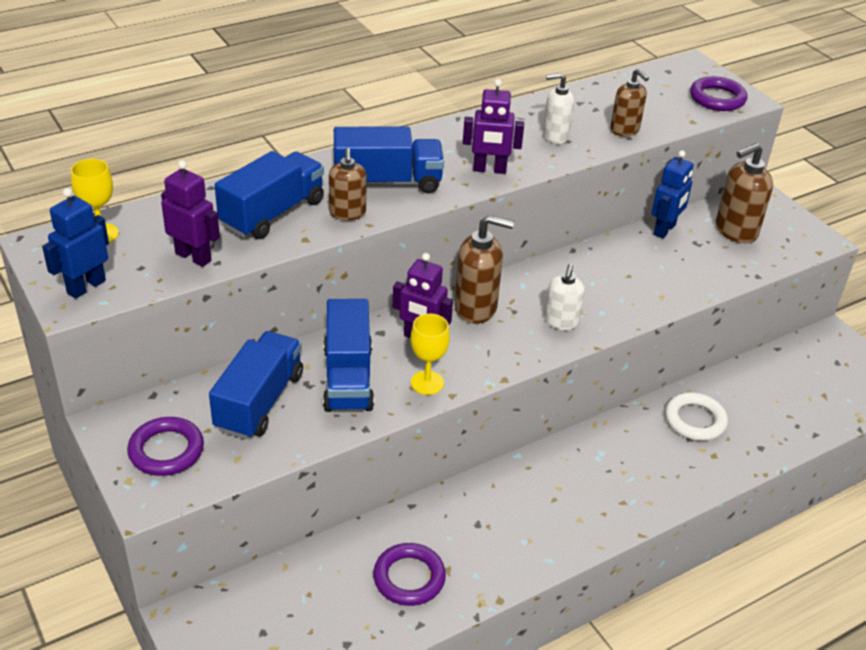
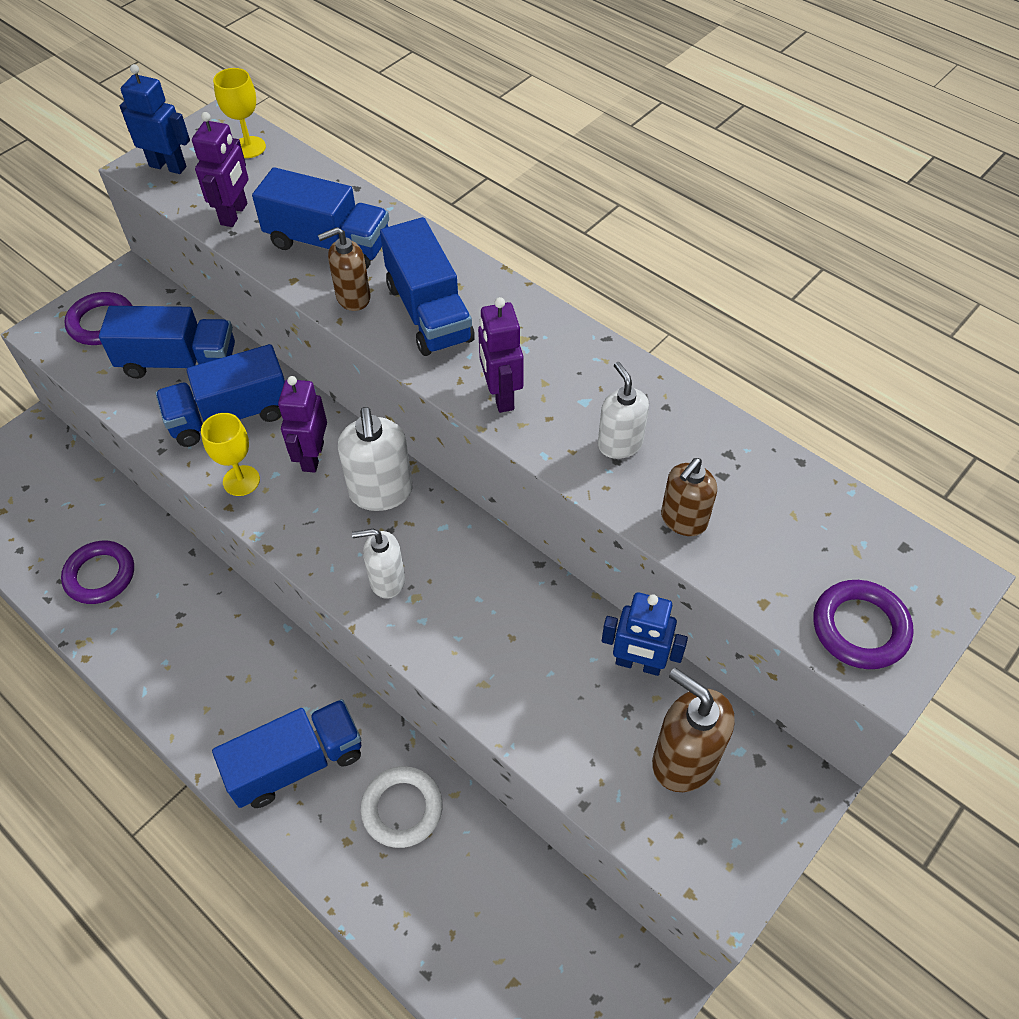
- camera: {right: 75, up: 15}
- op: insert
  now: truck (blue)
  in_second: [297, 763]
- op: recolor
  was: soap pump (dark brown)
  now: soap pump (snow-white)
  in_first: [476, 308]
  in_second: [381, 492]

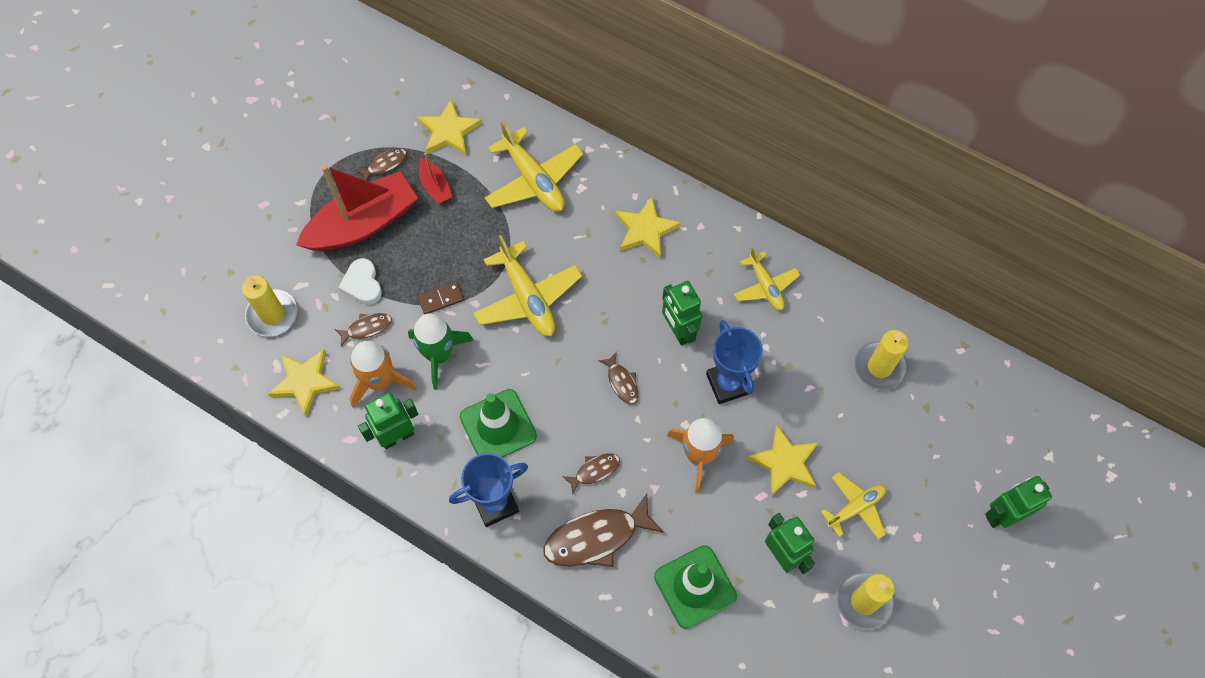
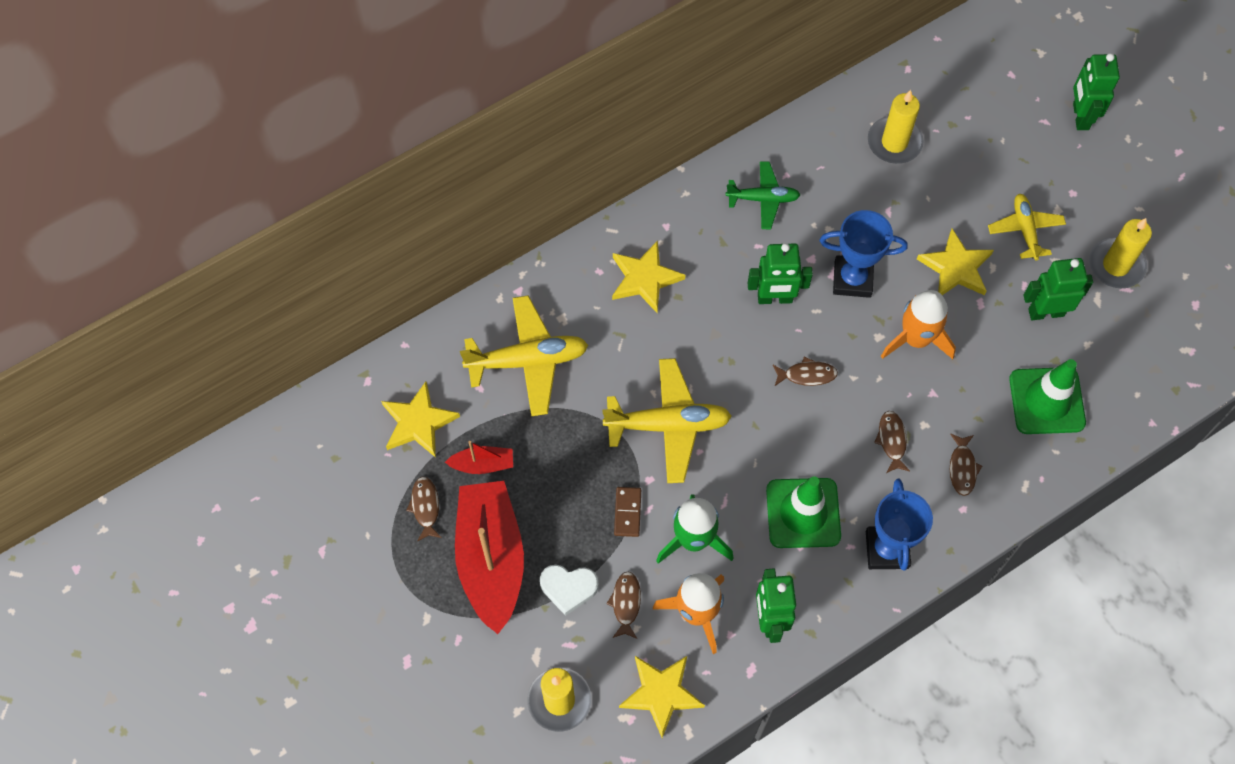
- camera: {right: -65, up: 0}
- op: recolor
  was: aeroplane (golden)
  now: aeroplane (green)
  in_first: [765, 286]
  in_second: [763, 199]
- op: resize
  was: fish figure (dark brown)
  in_first: [596, 537]
  in_second: [962, 468]
  ratio: 0.51

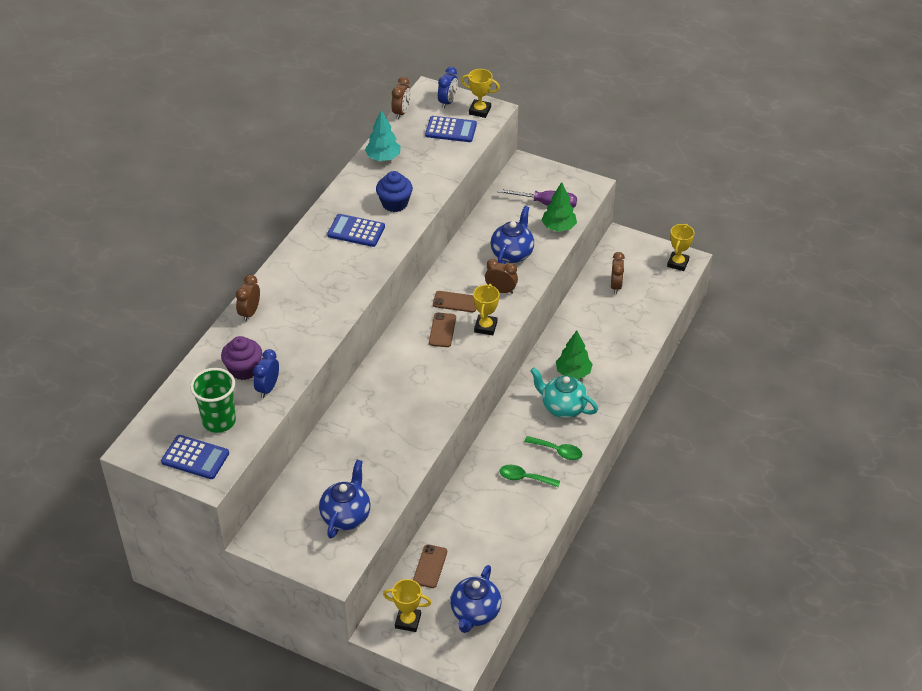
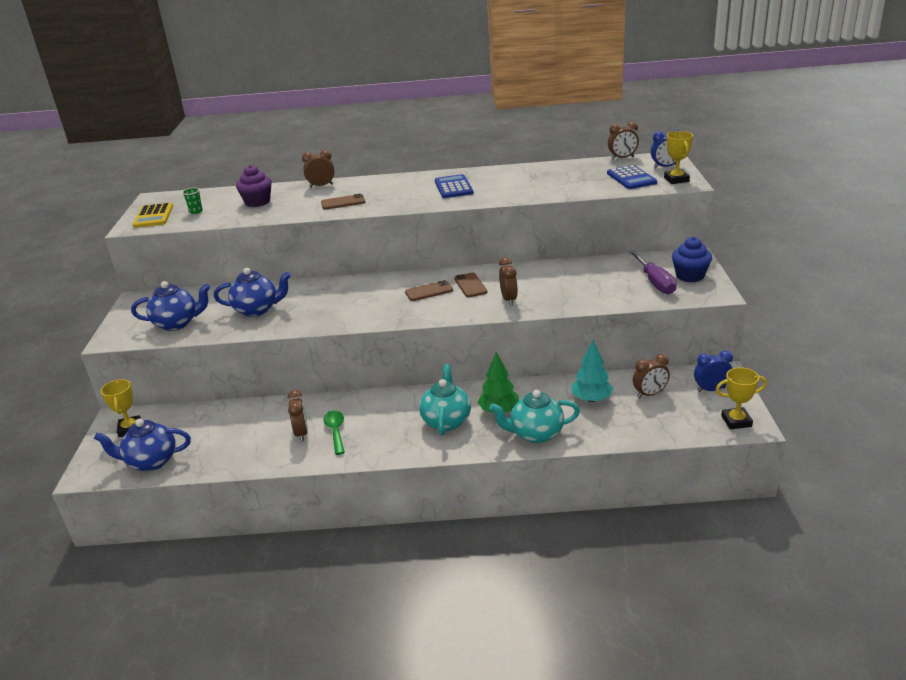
- camera: {right: 65, up: -15}
- op: delete
  was: trophy (golden)
  in_first: [485, 327]
- op: delete
  was: teaspoon (green)
  in_first: [557, 451]
- op: delete
  was: toy tree (green)
  in_first: [558, 227]
- op: insert
  now: alarm clock (dark brown)
  in_second: [301, 433]
- op: insert
  now: teapot (teal)
  in_second: [535, 434]
- op: move
  was: alarm clock (blue)
  in_first: [268, 388]
  in_second: [711, 389]
- op: move
  was: toy tree (teal)
  in_first: [383, 158]
  in_second: [591, 399]
- op: move
  was: fairy cake (blue)
  in_first: [394, 203]
  in_second: [690, 276]
- op: move
  was: smartphone (dark brown)
  in_first: [430, 566]
  in_second: [343, 202]
- op: move
  was: teapot (blue)
  in_first: [512, 254]
  in_second: [257, 310]
- op: recolor
  was: pocket calculator (blue)
  now: pocket calculator (golden)
  in_first: [195, 458]
  in_second: [153, 216]
- op: resize
  was: cup (green)
  in_first: [219, 421]
  in_second: [196, 211]
  ratio: 0.47

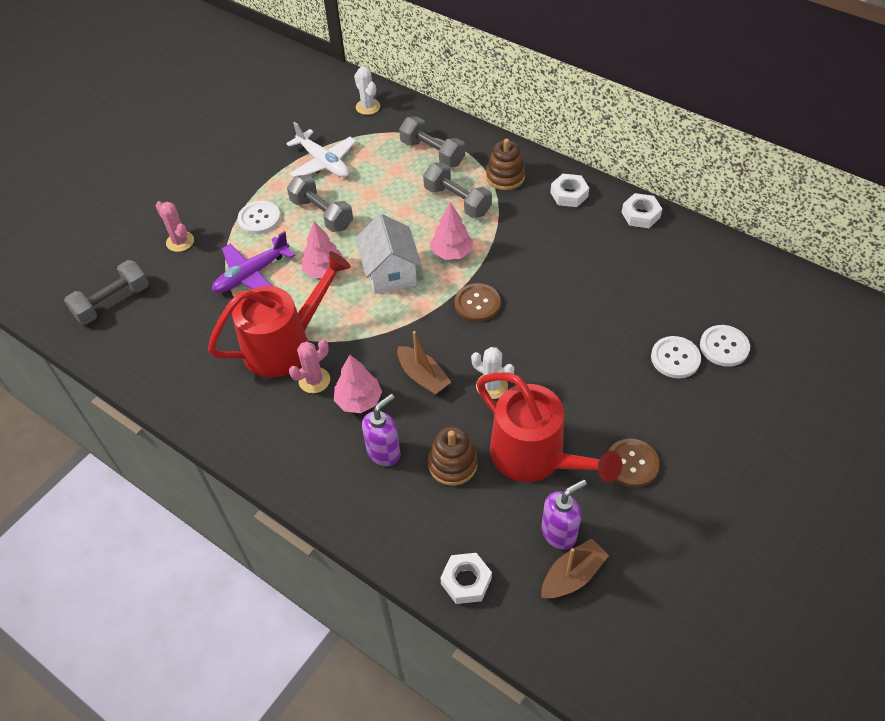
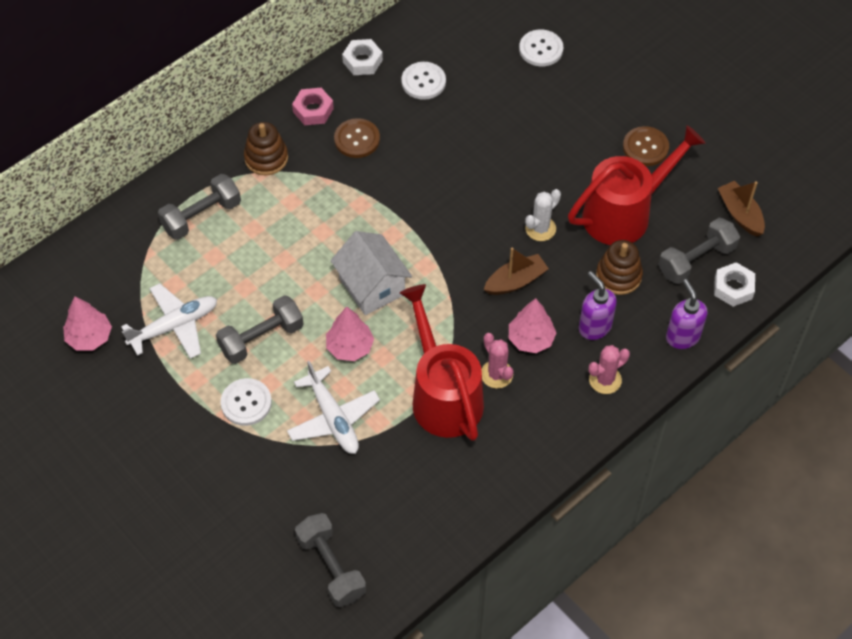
- camera: {right: -80, up: 5}
- op: delete
  was: cactus (snow-white)
  in_first: [368, 107]
- op: move
  was: cactus (rosy)
  in_first: [180, 242]
  in_second: [605, 380]
- op: move
  was: hand weight (ash-grey)
  in_first: [457, 201]
  in_second: [696, 260]
- op: move
  was: toy tree (rosy)
  in_first: [451, 252]
  in_second: [89, 337]
- op: move
  was: shirt button (dark brown)
  in_first: [477, 304]
  in_second: [357, 139]
- op: move
  was: soap pump (violet)
  in_first: [559, 533]
  in_second: [682, 337]
- op: move
  was: shirt button (snow-white)
  in_first: [675, 358]
  in_second: [423, 82]
- op: recolor
  was: aeroplane (violet)
  now: aeroplane (snow-white)
  in_first: [251, 275]
  in_second: [333, 418]
- op: recolor
  was: hex nut (snow-white)
  now: hex nut (rosy)
  in_first: [569, 194]
  in_second: [313, 110]
- op: rotate
  was: cottage (snow-white)
  in_first: [390, 272]
  in_second: [372, 286]
  clockwise: 60

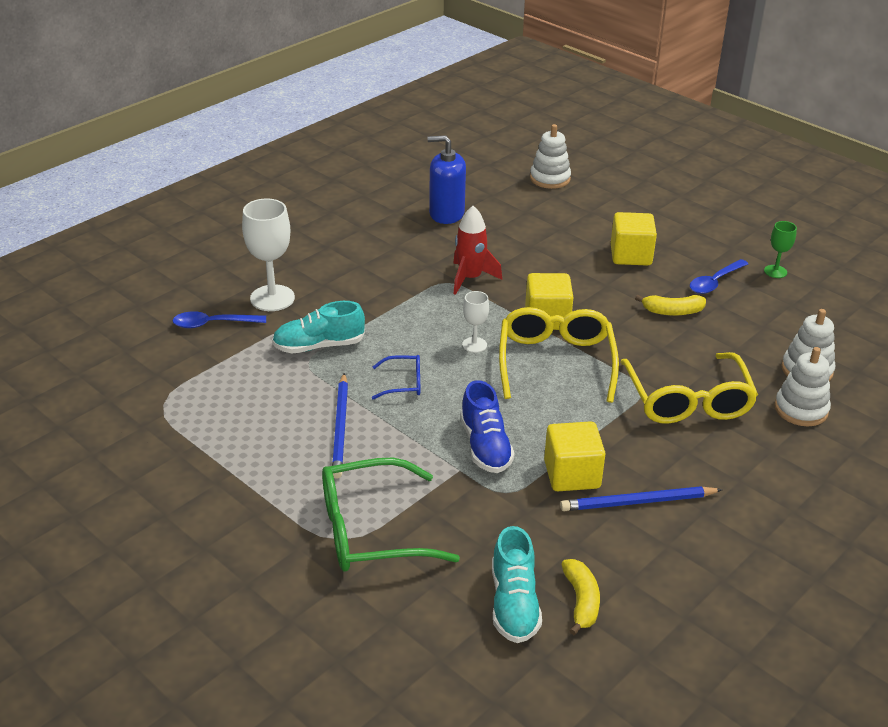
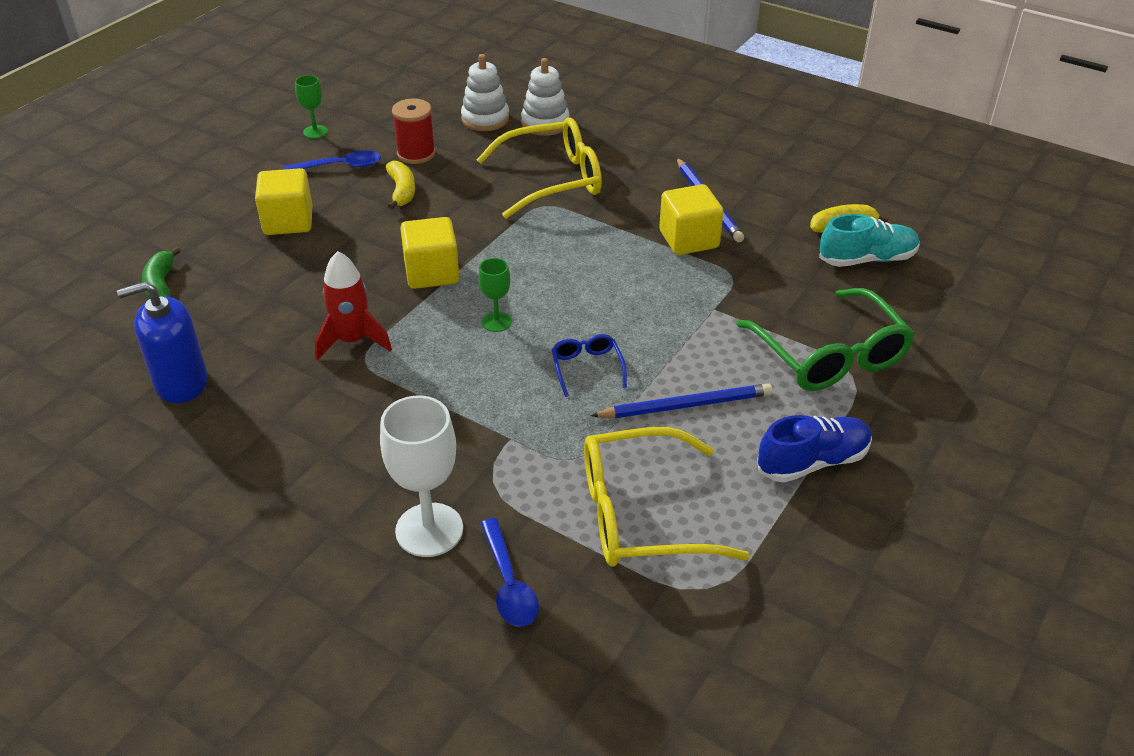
- camera: {right: -100, up: 5}
- op: delete
  was: lace-up shoe (teal)
  in_first: [319, 346]
- op: delete
  was: ring stacker (snow-white)
  in_first: [550, 178]
- op: insert
  now: banana (green)
  in_second: [161, 285]
- op: insert
  now: spool (scarlet)
  in_second: [416, 154]
- op: move
  was: lace-up shoe (blue)
  in_first: [485, 446]
  in_second: [812, 462]
- op: move
  was: spectacles (golden)
  in_first: [555, 362]
  in_second: [641, 514]
- op: recolor
  was: wine glass (snow-white)
  now: wine glass (green)
  in_first: [474, 345]
  in_second: [496, 322]
- op: rotate
  was: soap pump (blue)
  in_first: [446, 214]
  in_second: [181, 383]
  clockwise: 75
- op: rotate
  was: teaspoon (blue)
  in_first: [715, 282]
  in_second: [340, 166]
  clockwise: -45

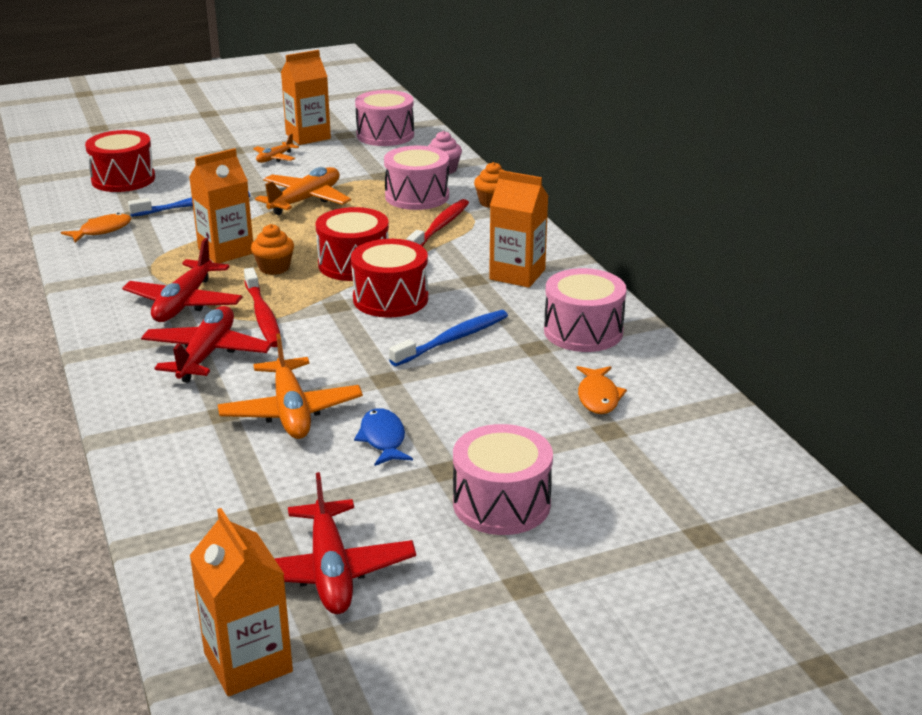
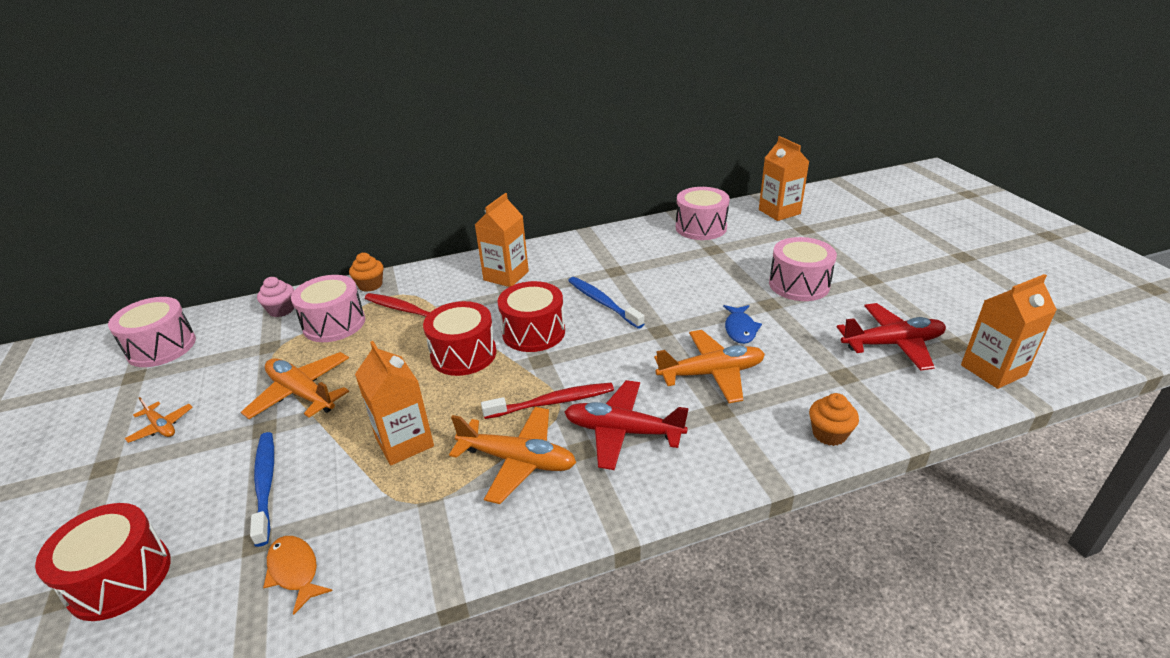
- camera: {right: -85, up: 5}
- op: delete
  was: fish figure (orange)
  in_first: [598, 397]
- op: move
  was: fairy cake (orange)
  in_first: [274, 268]
  in_second: [829, 434]
- op: move
  was: juice carton (orange)
  in_first: [308, 136]
  in_second: [779, 212]
- op: move
  was: drum (rosy)
  in_first: [583, 331]
  in_second: [701, 227]
- op: recolor
  was: aeroplane (scarlet)
  now: aeroplane (orange)
  in_first: [184, 303]
  in_second: [517, 460]
- op: rotate
  was: fish figure (blue)
  in_first: [383, 439]
  in_second: [740, 329]
  clockwise: -75

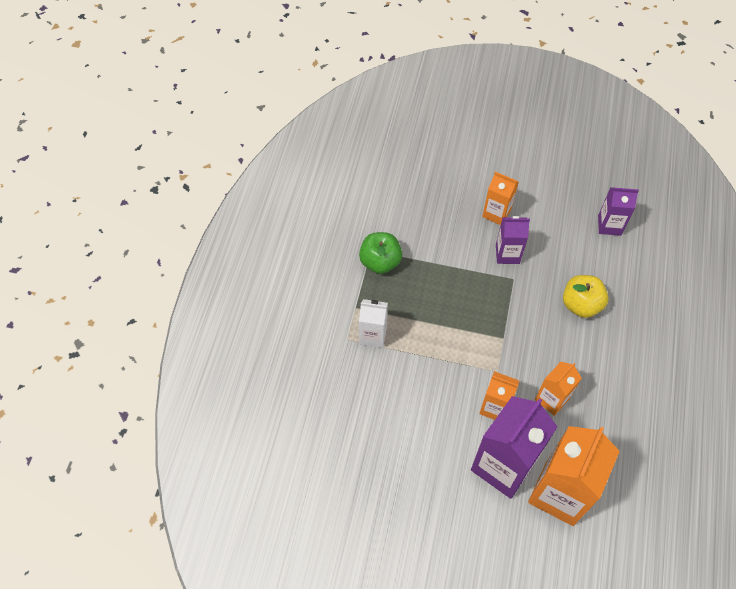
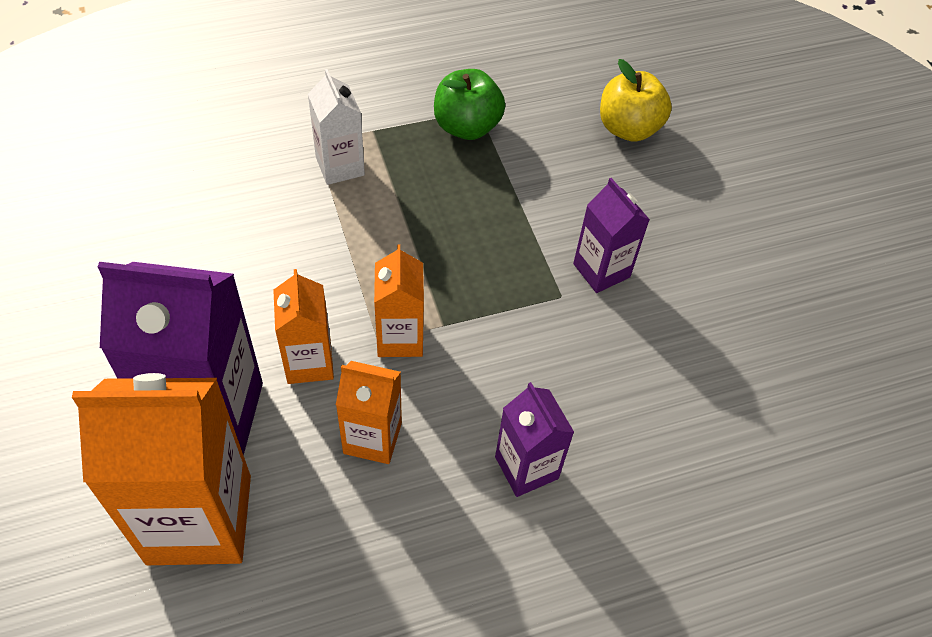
- camera: {right: 55, up: -5}
- op: move
  was: juice carton (orange)
  in_first: [496, 213]
  in_second: [400, 338]
- op: move
  was: toy apple (golden)
  in_first: [581, 305]
  in_second: [628, 128]
- op: move
  was: juice carton (violet)
  in_first: [609, 225]
  in_second: [526, 467]

